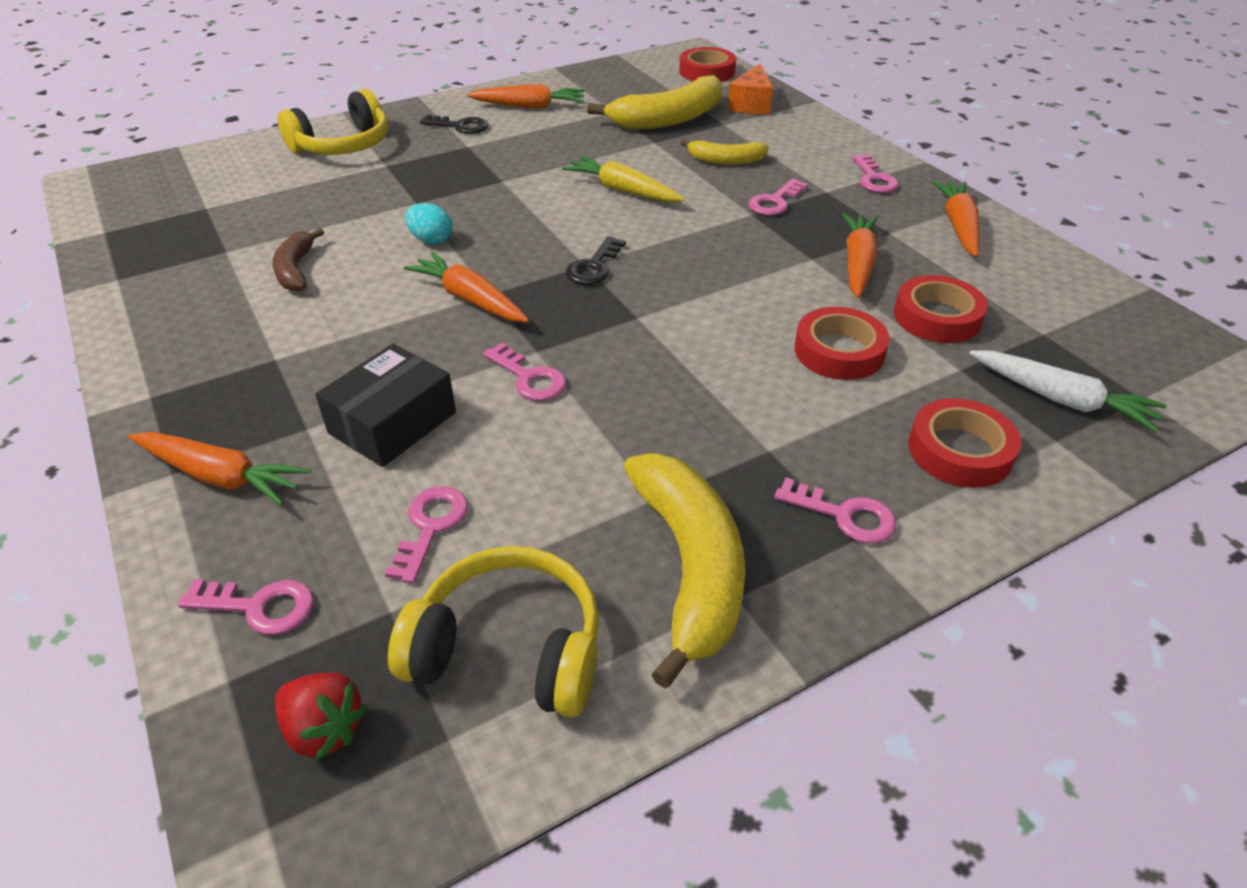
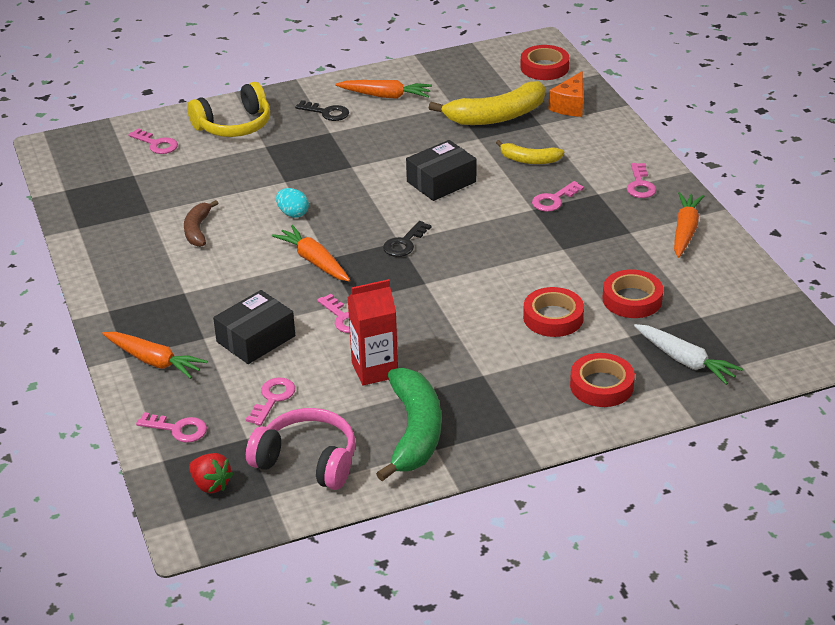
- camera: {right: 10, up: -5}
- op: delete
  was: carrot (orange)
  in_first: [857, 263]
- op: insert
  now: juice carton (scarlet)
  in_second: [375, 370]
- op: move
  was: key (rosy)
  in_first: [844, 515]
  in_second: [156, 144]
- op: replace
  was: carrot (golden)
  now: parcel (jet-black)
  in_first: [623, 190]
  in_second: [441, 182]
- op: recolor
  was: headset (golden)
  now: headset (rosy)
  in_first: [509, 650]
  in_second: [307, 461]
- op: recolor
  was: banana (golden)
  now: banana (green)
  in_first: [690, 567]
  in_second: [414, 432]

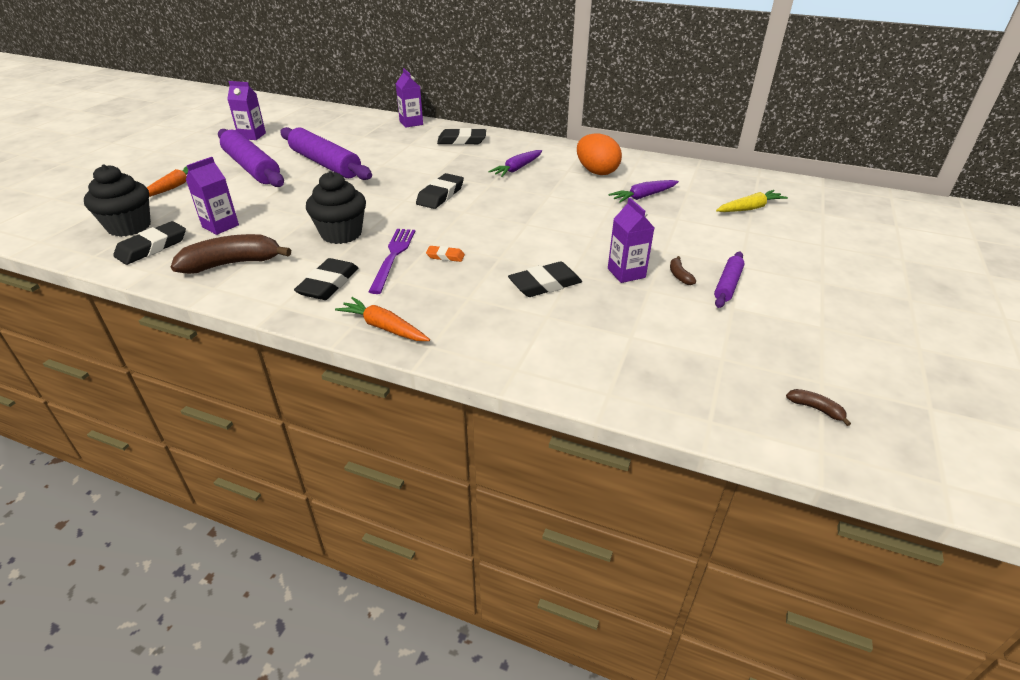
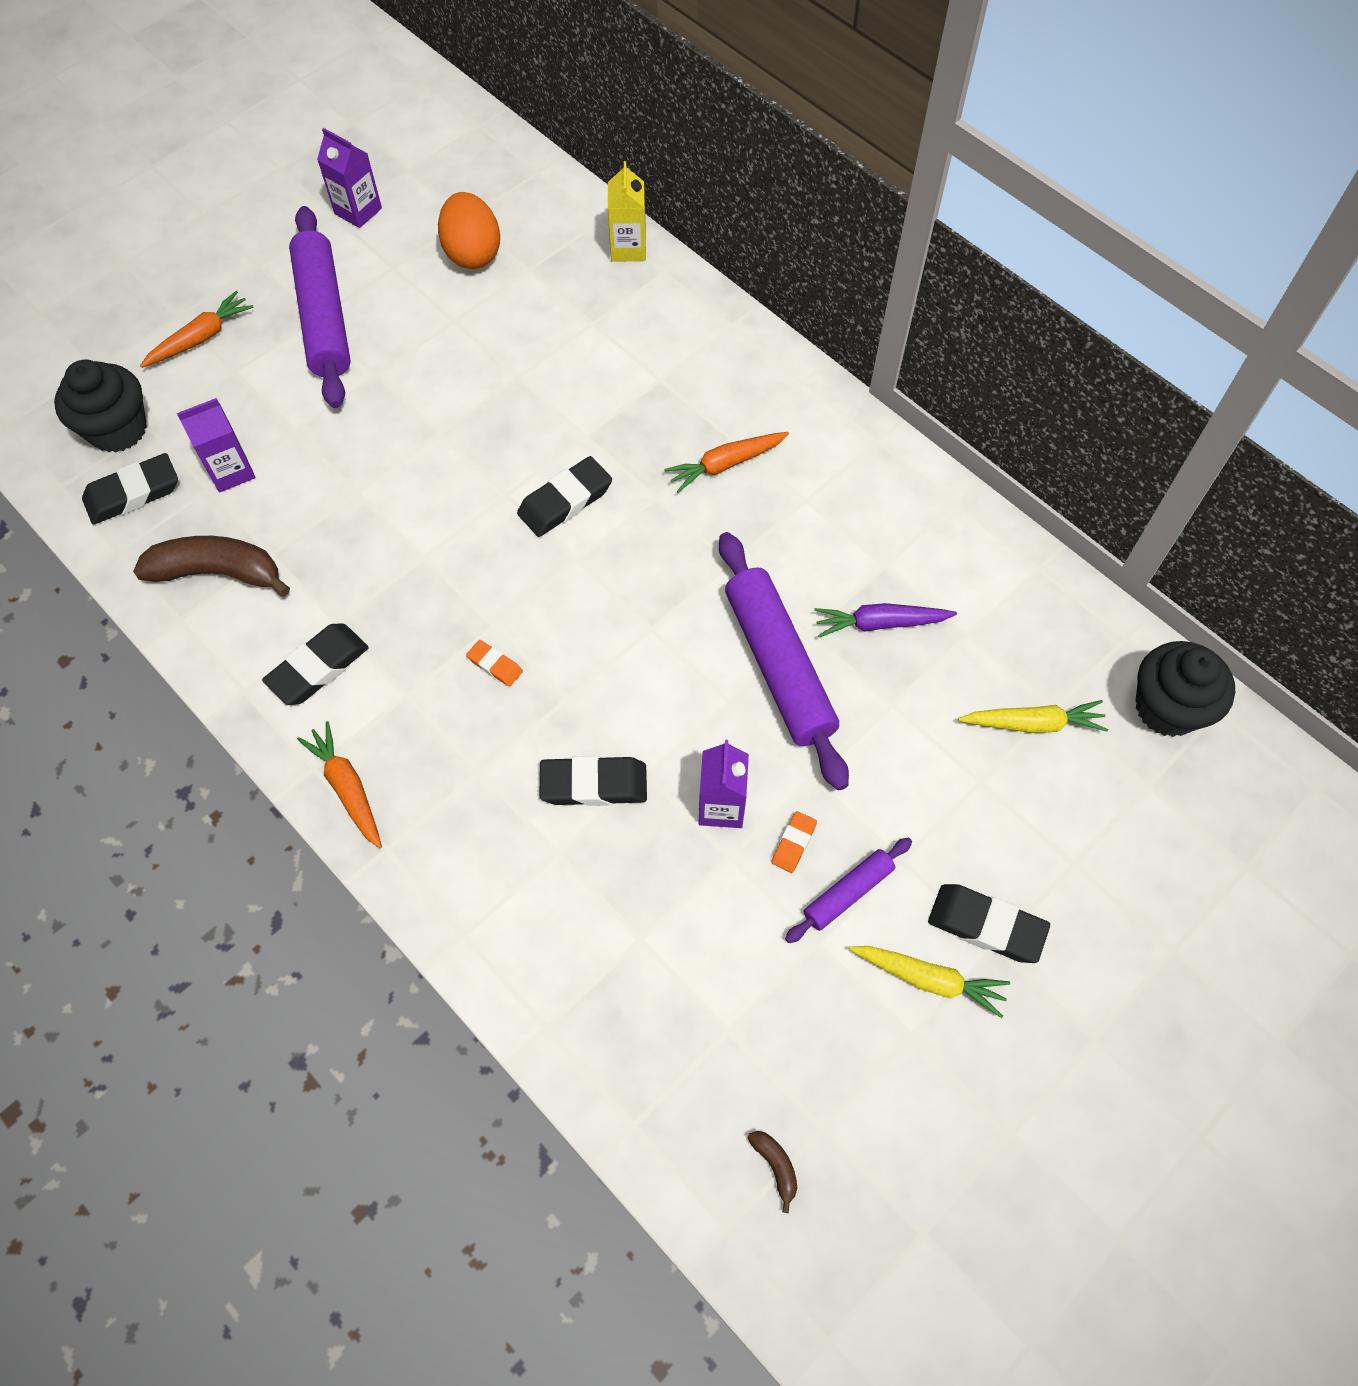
- camera: {right: 25, up: 25}
- op: delete
  was: dinner fork (violet)
  in_first: [393, 257]
- op: insert
  now: carrot (golden)
  in_second: [929, 979]
- op: move
  was: dough roller (violet)
  in_first: [325, 164]
  in_second: [778, 666]
- op: move
  was: fairy cake (jet-black)
  in_first: [341, 234]
  in_second: [1167, 708]
- op: move
  was: pencil eraser (jet-black)
  in_first: [462, 141]
  in_second: [986, 925]
- op: move
  was: egg (orange)
  in_first: [596, 172]
  in_second: [472, 253]
- op: replace
  was: banana (dark brown)
  now: pencil eraser (orange)
  in_first: [679, 275]
  in_second: [793, 843]
- op: recolor
  was: juice carton (violet)
  now: juice carton (golden)
  in_first: [411, 123]
  in_second: [628, 248]
- op: recolor
  was: carrot (violet)
  now: carrot (orange)
  in_first: [517, 169]
  in_second: [725, 464]

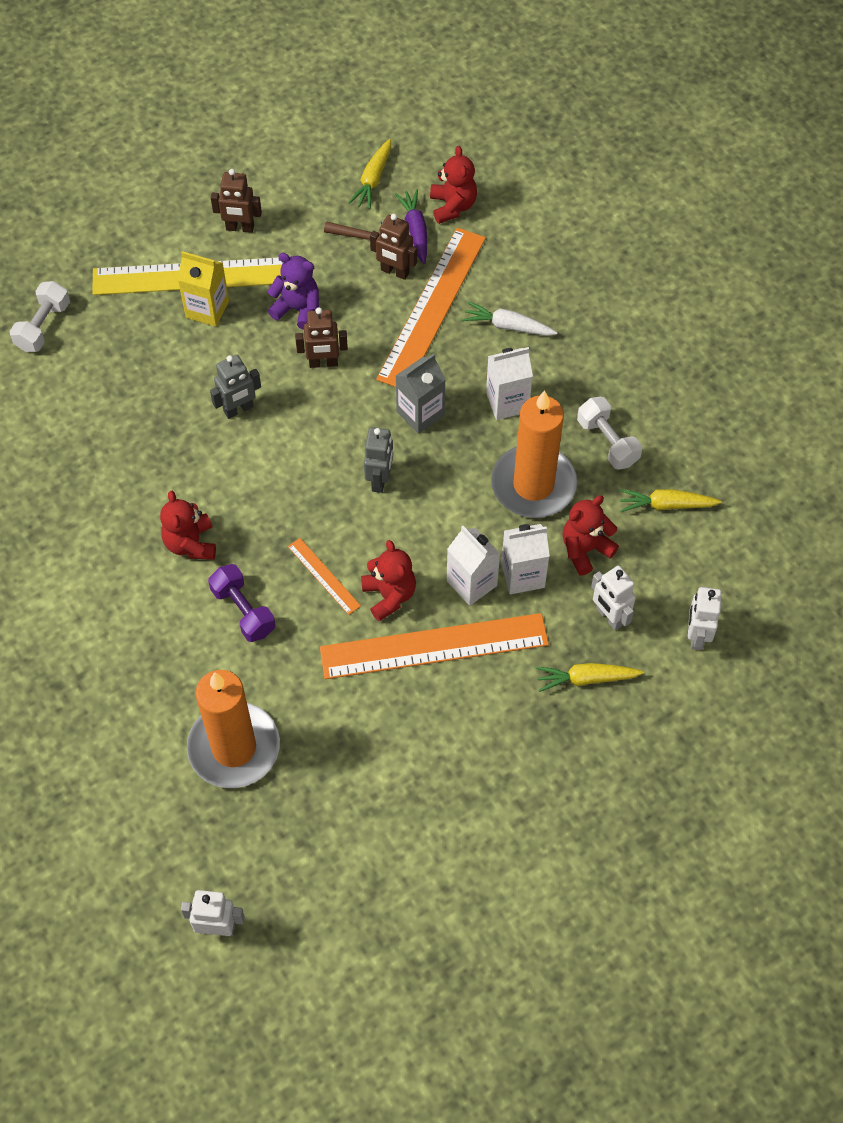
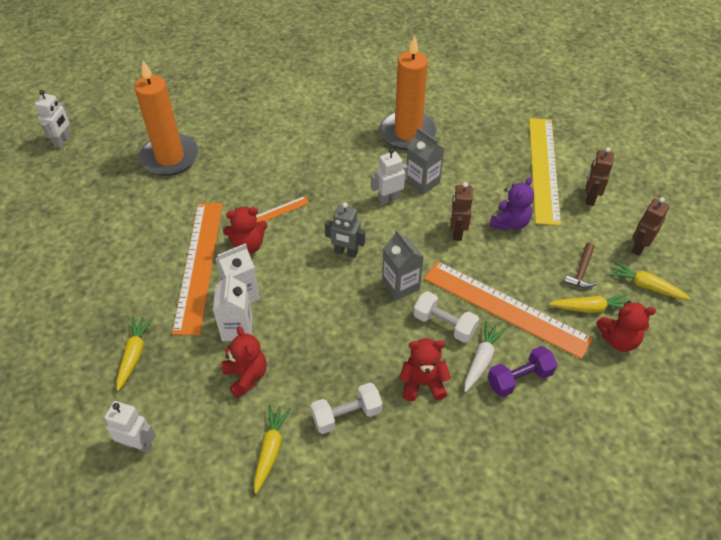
- camera: {right: 100, up: -10}
- op: delete
  was: juice carton (golden)
  in_first: [207, 309]
- op: delete
  was: juice carton (snow-white)
  in_first: [507, 402]
- op: move
  was: hand weight (snow-white)
  in_first: [43, 326]
  in_second: [444, 324]
- op: move
  was: stuffed bear (scarlet)
  in_first: [191, 543]
  in_second: [422, 383]
- op: move
  was: hand weight (violet)
  in_first: [243, 611]
  in_second: [519, 379]
- op: move
  was: robot figure (dark brown)
  in_first: [394, 272]
  in_second: [639, 247]
- op: move
  was: pillar candle (orange)
  in_first: [533, 484]
  in_second: [408, 133]
- op: move
  was: robot figure (snow-white)
  in_first: [609, 617]
  in_second: [389, 199]
- op: replace
  was: robot figure (ash-grey)
  now: juice carton (ash-grey)
  in_first: [238, 409]
  in_second: [422, 182]
- op: recolor
  was: carrot (violet)
  now: carrot (golden)
  in_first: [415, 230]
  in_second: [589, 308]

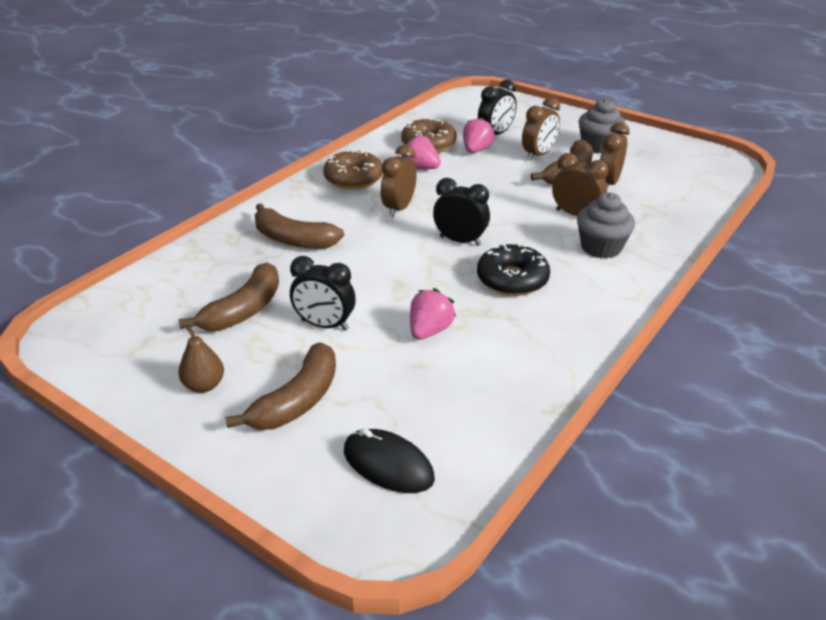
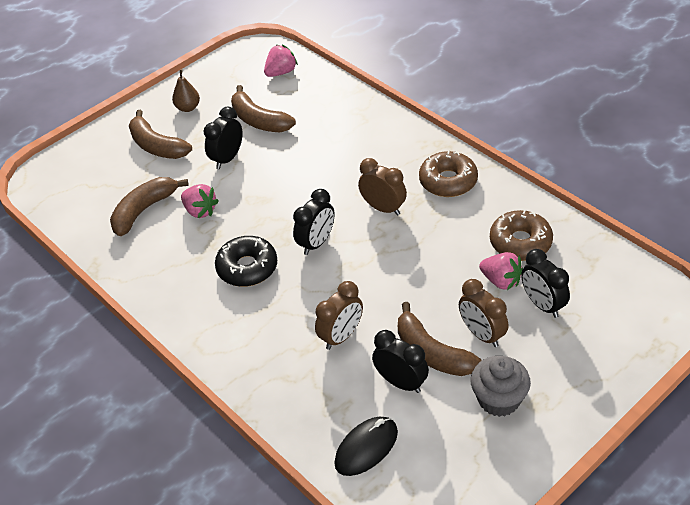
- camera: {right: 105, up: 10}
- op: delete
  was: fairy cake (ash-grey)
  in_first: [601, 247]
- op: move
  was: banana (dark brown)
  in_first: [293, 240]
  in_second: [144, 210]
- op: move
  was: computer mouse (jet-black)
  in_first: [388, 465]
  in_second: [366, 448]
- op: move
  was: strawberry (rosy)
  in_first: [421, 168]
  in_second: [281, 72]
- op: recolor
  was: alarm clock (dark brown)
  now: alarm clock (jet-black)
  in_first: [608, 183]
  in_second: [401, 382]

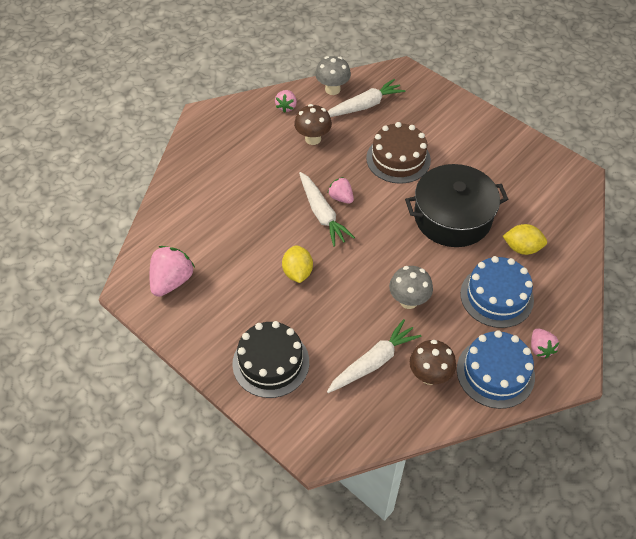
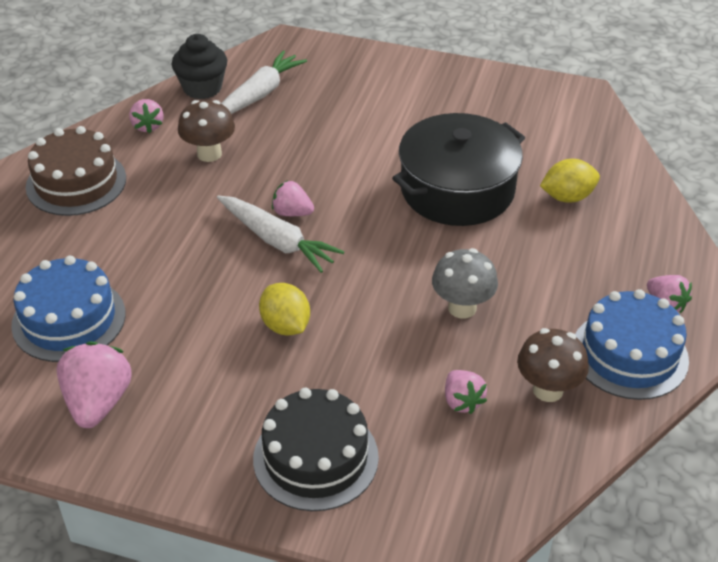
- camera: {right: -25, up: -10}
- op: move
  was: gateau (dark brown)
  in_first: [398, 159]
  in_second: [76, 182]
- op: move
  was: gateau (blue)
  in_first: [496, 296]
  in_second: [69, 319]
- op: replace
  was: toadstool (ash-grey)
  now: fairy cake (jet-black)
  in_first: [332, 89]
  in_second: [202, 88]
- op: replace
  was: carrot (snow-white)
  now: strawberry (rosy)
  in_first: [373, 362]
  in_second: [462, 401]

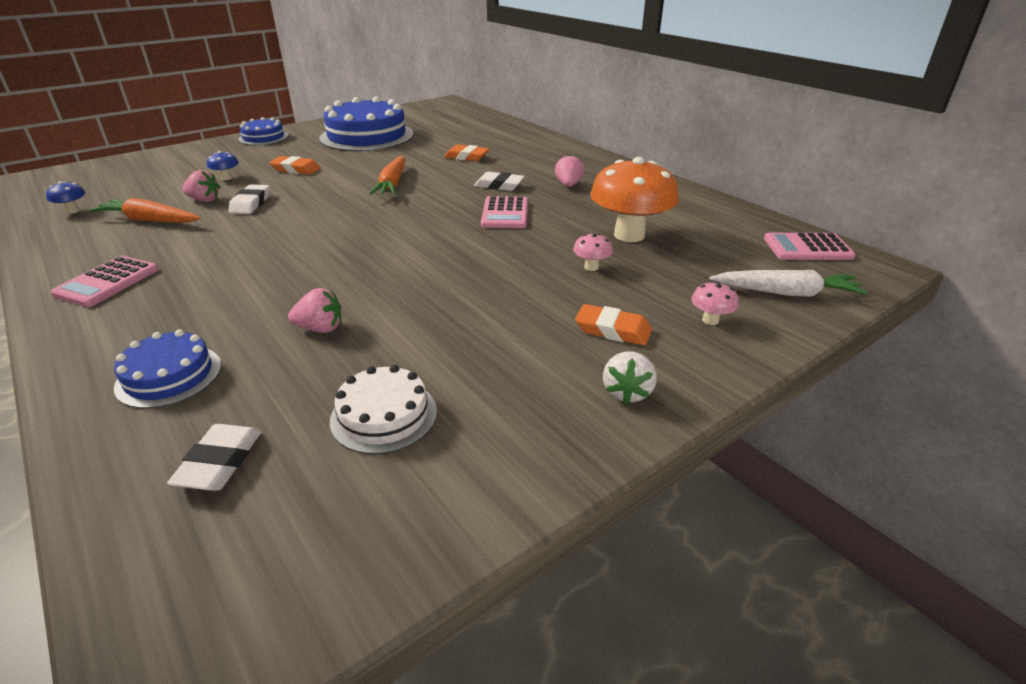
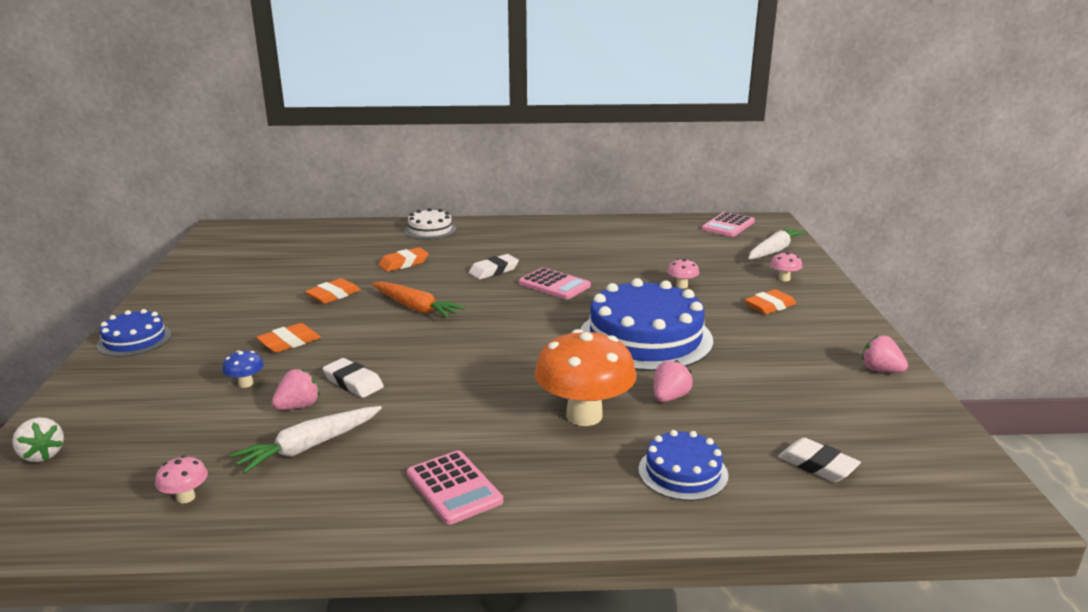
- camera: {right: -55, up: -10}
- op: insert
  now: pencil eraser (orange)
  in_second: [333, 295]
- op: move
  was: gateau (blue)
  in_first: [367, 136]
  in_second: [645, 338]
- op: move
  was: gateau (snow-white)
  in_first: [384, 415]
  in_second: [430, 230]
- op: move
  was: strawberry (rosy)
  in_first: [568, 185]
  in_second: [880, 370]
- op: move
  was: toadstool (orange)
  in_first: [629, 235]
  in_second: [584, 416]
- op: move
  was: strawberry (snow-white)
  in_first: [627, 392]
  in_second: [42, 455]
- op: recolor
  was: toadstool (blue)
  now: toadstool (rosy)
  in_first: [73, 211]
  in_second: [186, 497]
- op: recolor
  was: carrot (orange)
  now: carrot (snow-white)
  in_first: [149, 220]
  in_second: [309, 447]

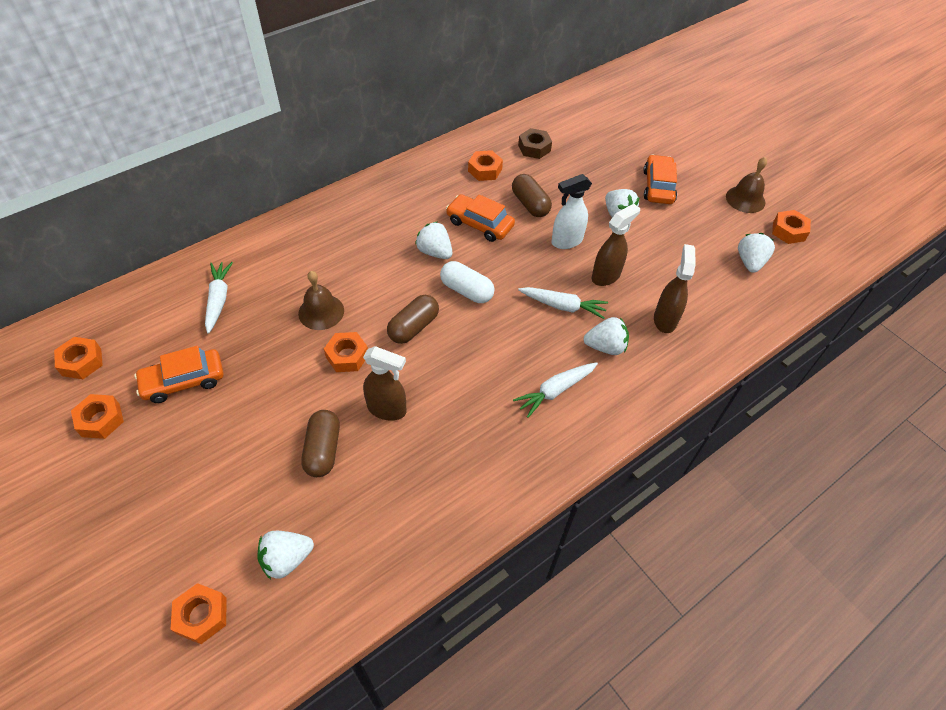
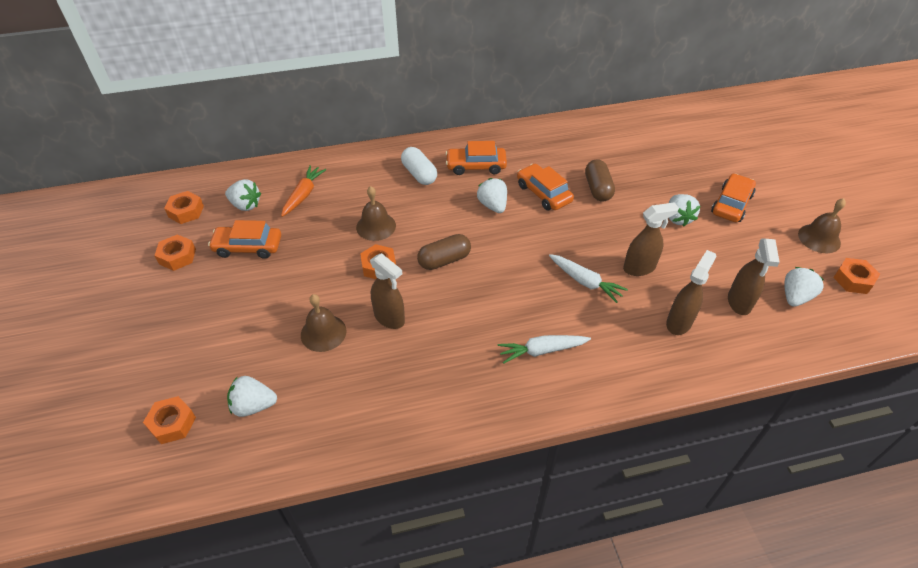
- camera: {right: 25, up: -5}
- op: delete
  was: hex nut (orange)
  in_first: [485, 170]
- op: delete
  was: hex nut (dark brown)
  in_first: [534, 148]
- op: delete
  was: spray cleaner (snow-white)
  in_first: [566, 241]
- op: insert
  now: toy car (orange)
  in_second: [476, 166]
- op: insert
  now: spray cleaner (dark brown)
  in_second: [739, 302]
- op: move
  was: pill (snow-white)
  in_first: [467, 290]
  in_second: [419, 174]
- op: move
  was: strawberry (snow-white)
  in_first: [605, 347]
  in_second: [245, 205]
- op: replace
  was: pill (dark brown)
  now: bell (dark brown)
  in_first: [323, 450]
  in_second: [323, 333]
- op: recolor
  was: carrot (snow-white)
  now: carrot (orange)
  in_first: [218, 300]
  in_second: [303, 195]

